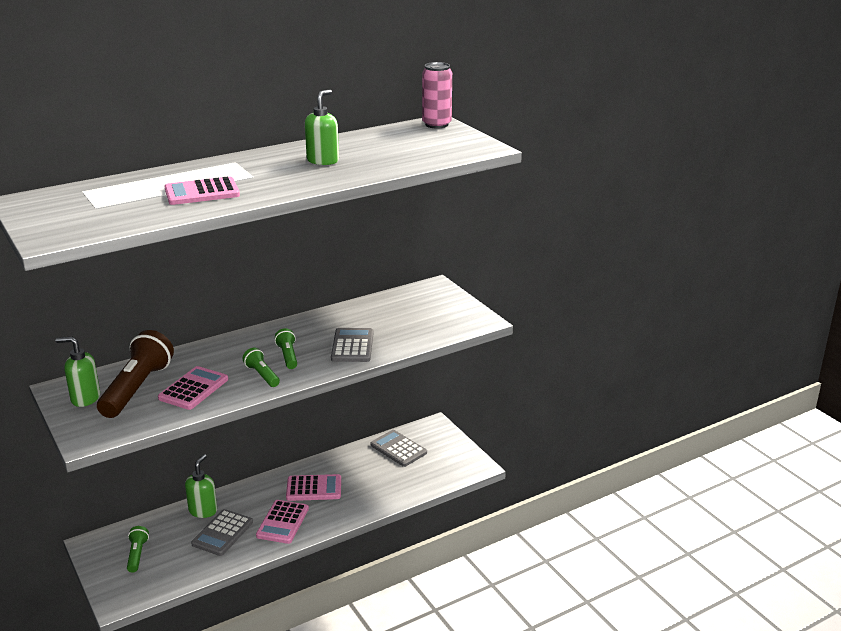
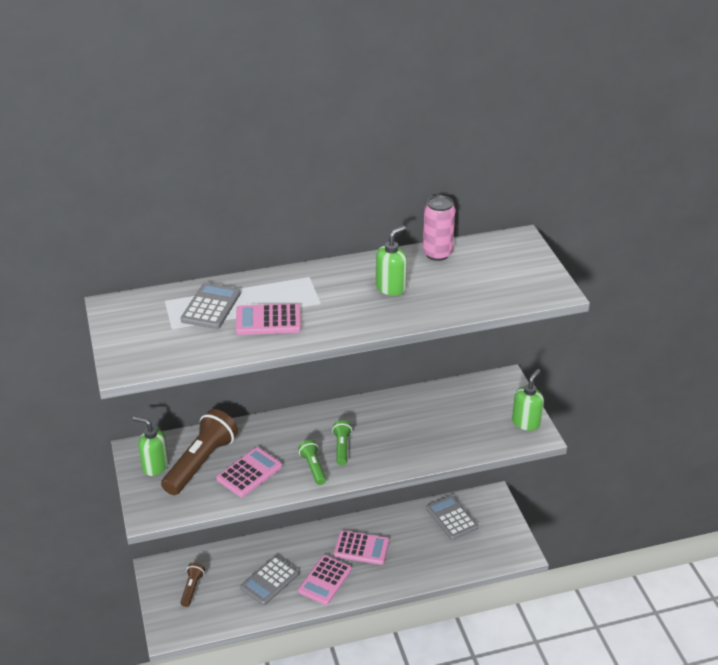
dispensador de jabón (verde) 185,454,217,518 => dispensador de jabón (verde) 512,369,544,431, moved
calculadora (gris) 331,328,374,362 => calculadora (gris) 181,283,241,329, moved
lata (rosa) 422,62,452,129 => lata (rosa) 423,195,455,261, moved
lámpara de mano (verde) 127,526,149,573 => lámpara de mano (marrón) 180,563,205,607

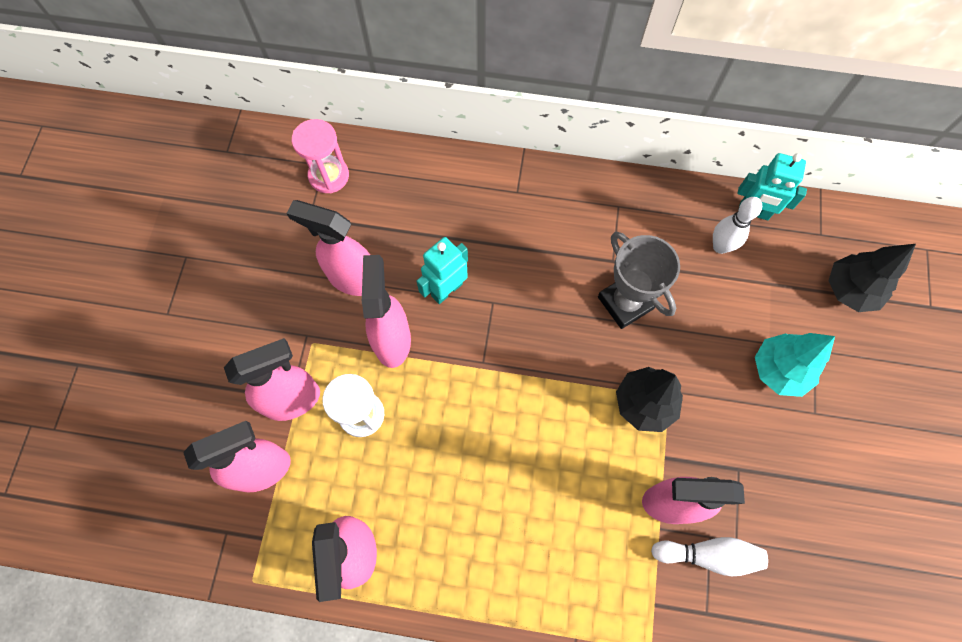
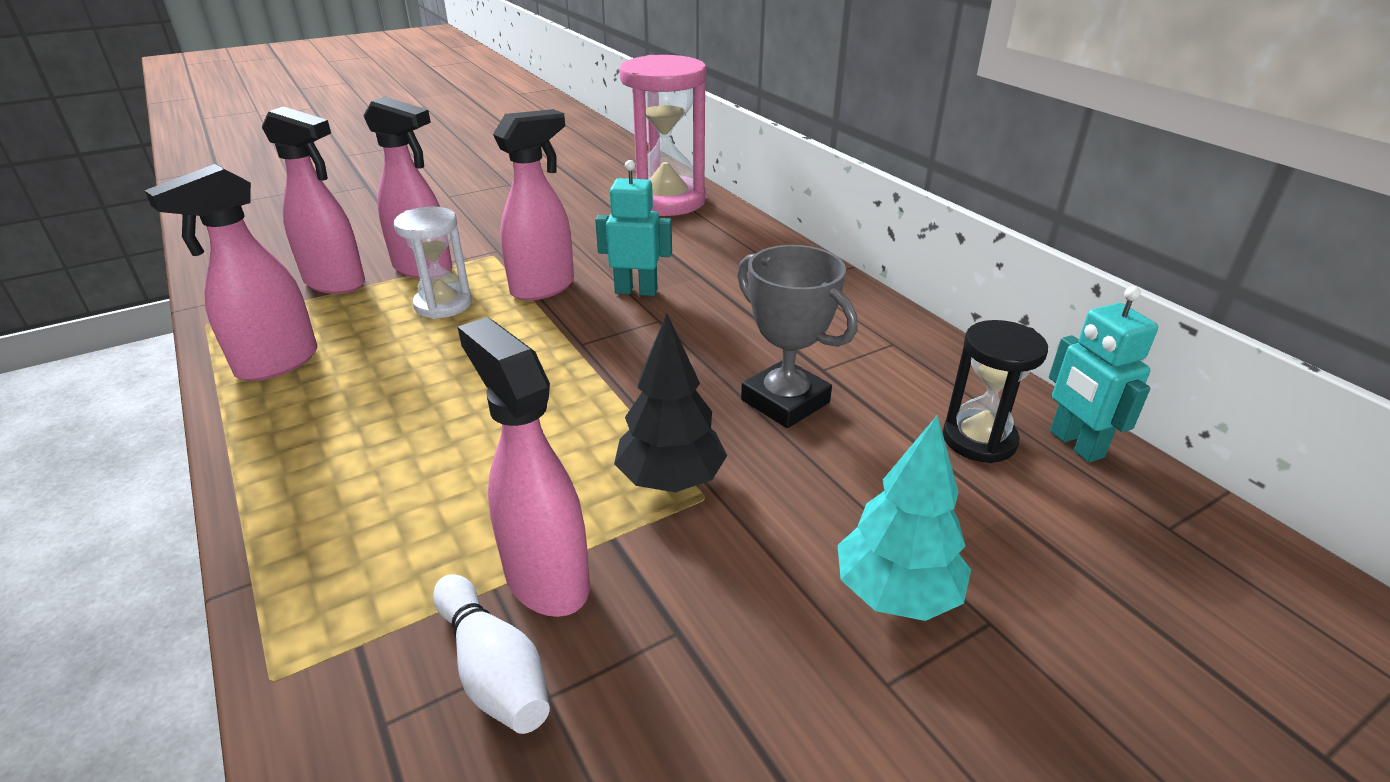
pulverizador (rosa) 286,200,370,296 => nothing
árbol (negro) 828,244,916,312 => nothing
bolo (blanco) 713,197,762,254 => reloj de arena (negro) 943,320,1048,463
trofeo (gris) 598,232,680,329 => trofeo (gris) 737,245,857,428, 60 degrees counterclockwise
reloj de arena (rosa) 292,119,349,193 => reloj de arena (rosa) 619,55,706,216, x1.78

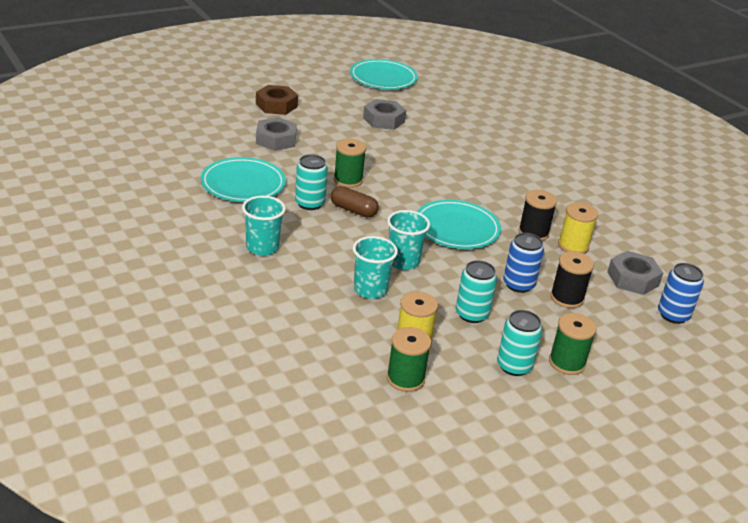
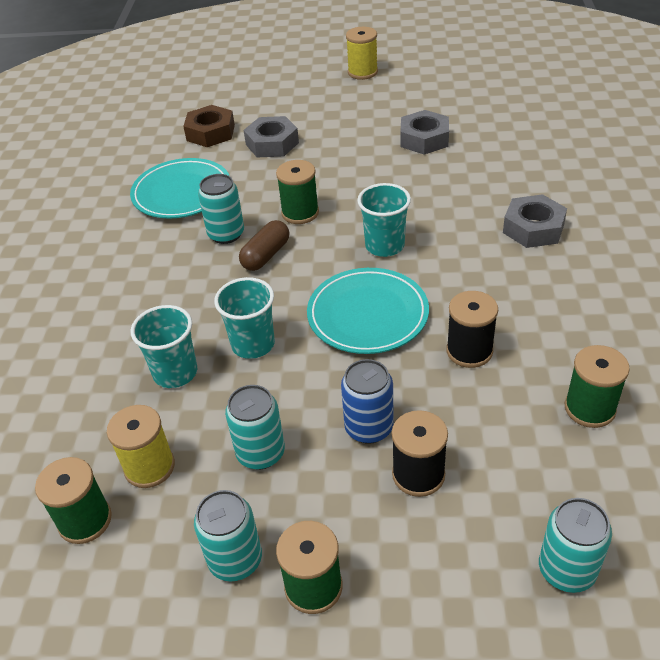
plato (turquesa) 350,59,418,89 => nothing
nothing => carrete (verde) 565,345,630,428
vaso (turquesa) 242,196,286,256 => vaso (turquesa) 357,183,411,257, moved
tuerca (marrón) 256,85,298,115 => tuerca (marrón) 183,105,235,147, moved
carrete (amarillo) 558,202,598,254 => carrete (amarillo) 346,27,378,80, moved
tuerca (gris) 607,251,663,295 => tuerca (gris) 503,194,567,248, moved
lata (azul) 658,263,704,324 => lata (turquesa) 539,498,612,593
cápsula (marrón) 331,186,379,217 => cápsula (marrón) 239,220,289,271, 60 degrees clockwise

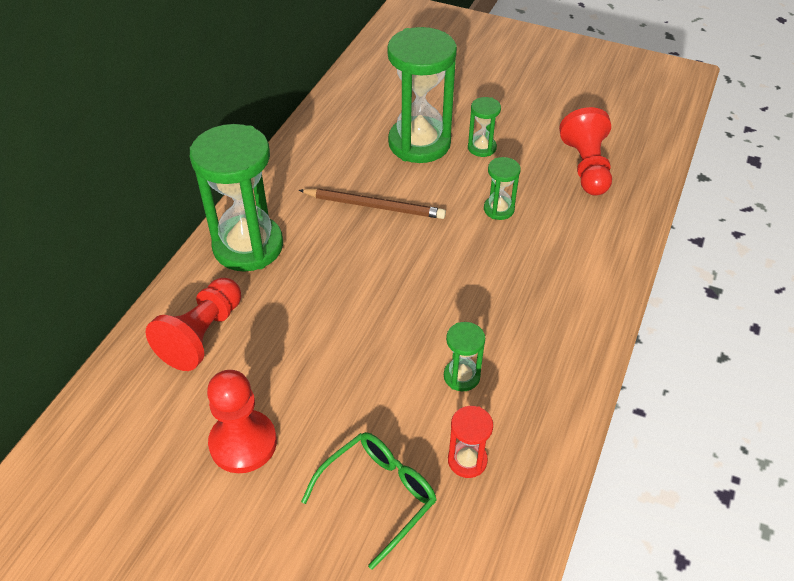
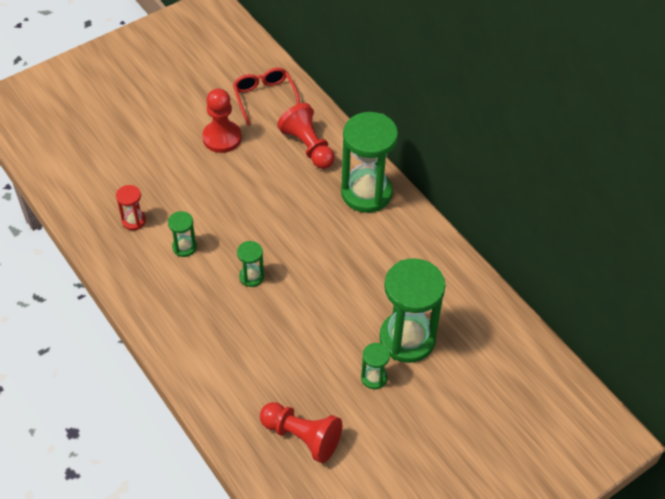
lápiz (marrón) 299,188,446,219 => nothing
gafas (verde) 301,432,437,570 => nothing
nothing => gafas (rojo) 233,68,300,126
reloj de arena (verde) 484,157,521,220 => reloj de arena (verde) 237,241,264,287, moved

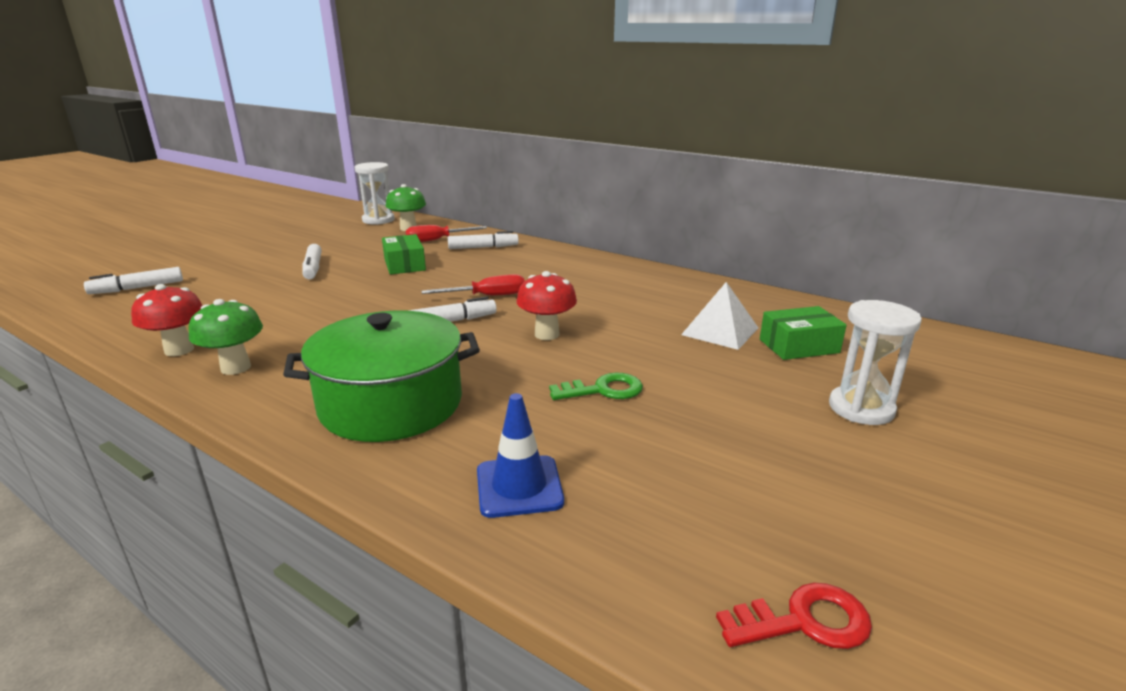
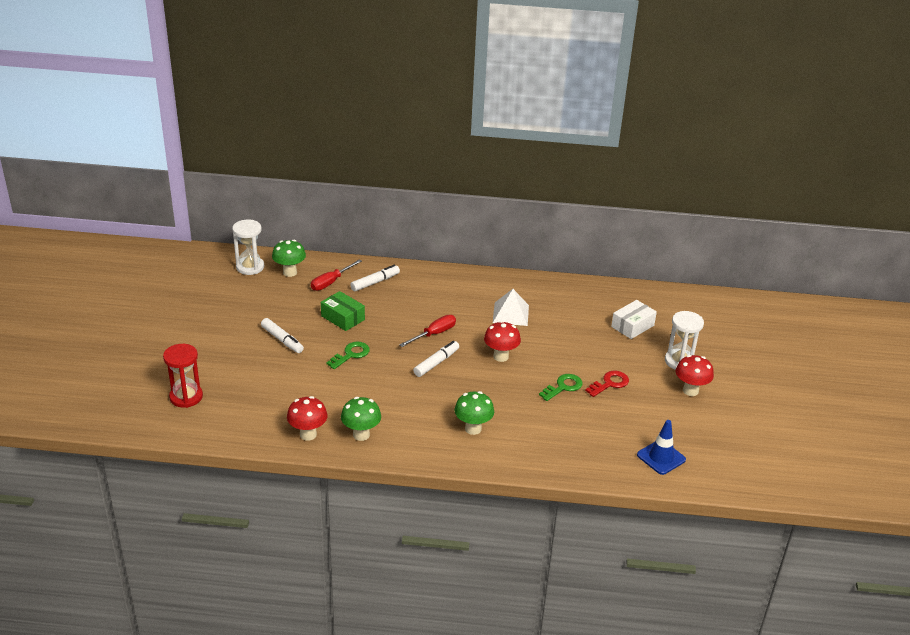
nothing => llave (verde) 326,341,370,369
nothing => seta (rojo) 676,355,714,396
cono de tráfico (azul) 477,393,564,518 => cono de tráfico (azul) 637,420,686,475, moved
pirámide (blanco) 681,282,758,350 => pirámide (blanco) 493,289,529,326, moved
llave (rojo) 716,583,872,649 => llave (rojo) 585,371,629,397, moved
rotulador (blanco) 84,267,183,294 => reloj de arena (rojo) 163,344,203,408
olla (verde) 283,311,480,442 => seta (verde) 454,391,494,435
caja (verde) 760,306,847,360 => caja (blanco) 611,300,657,339

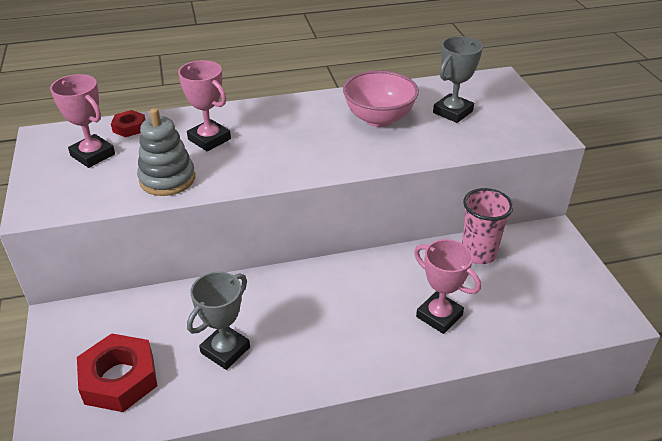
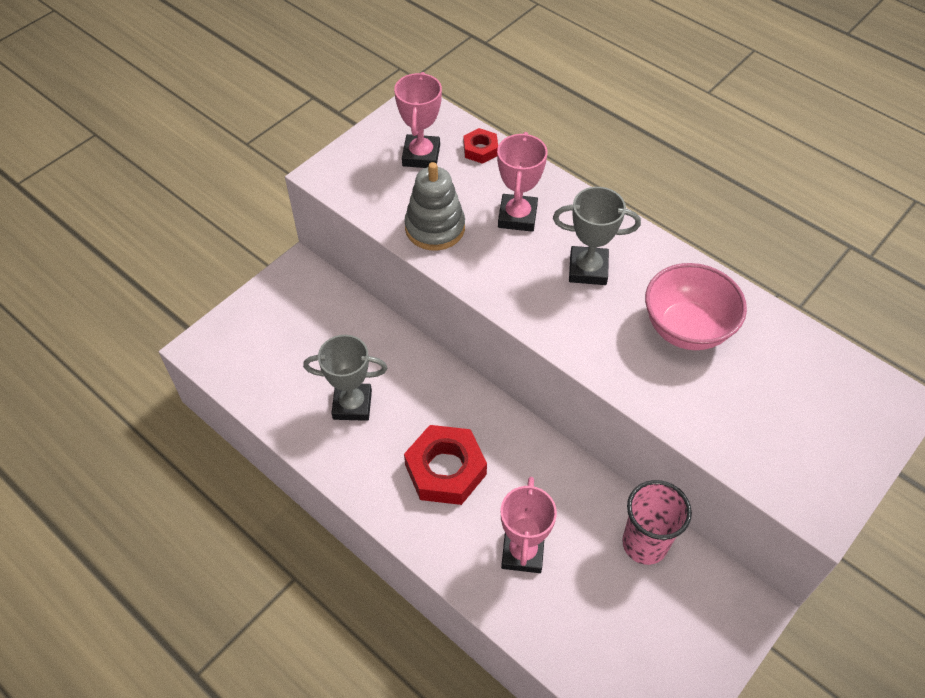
tuerca (rojo) 77,333,157,412 => tuerca (rojo) 404,425,487,505, moved
trofeo (gris) 433,36,483,123 => trofeo (gris) 553,187,641,285, moved

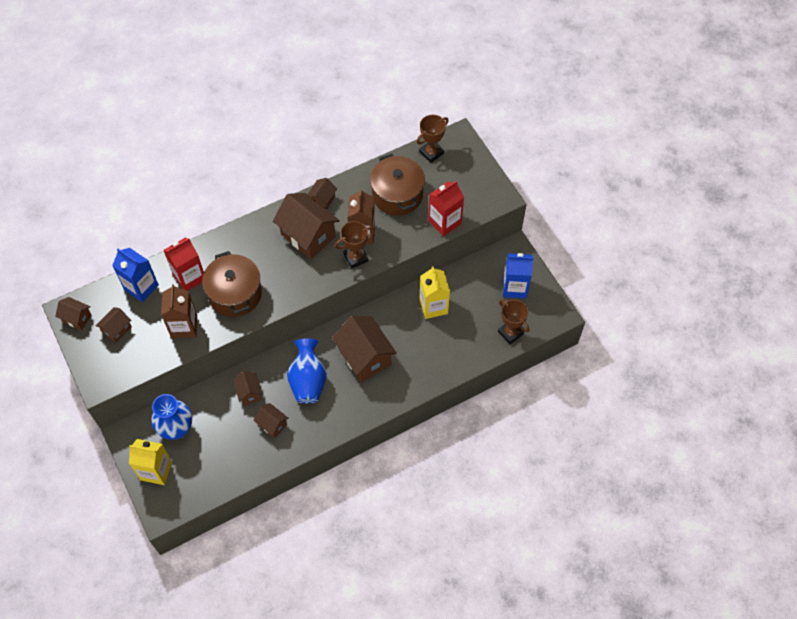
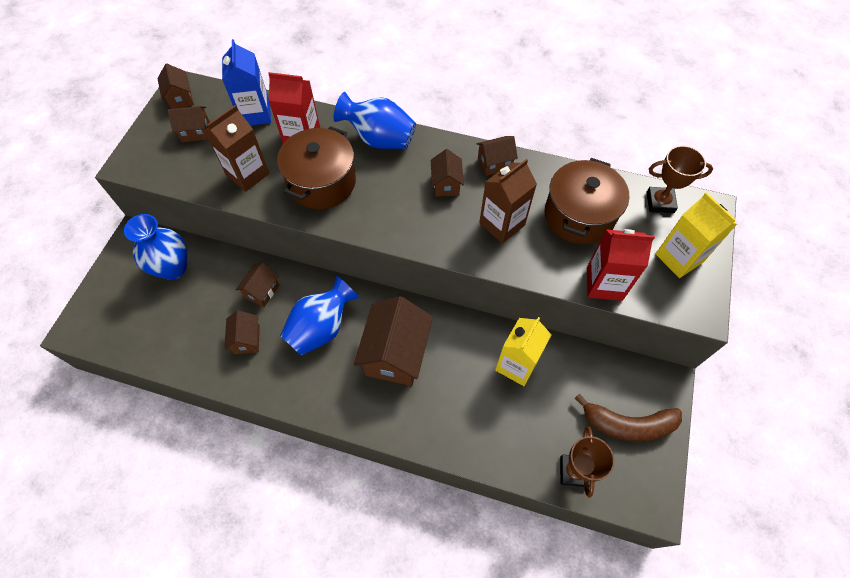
trofeo (marrón) 334,221,375,268 => nothing
nothing => florero (azul) 333,92,416,149
cartón de leche (amarillo) 129,439,172,485 => cartón de leche (amarillo) 656,192,737,278, moved
cartón de leche (azul) 503,253,534,299 => plátano (marrón) 575,394,682,442
casa (marrón) 273,193,340,259 => casa (marrón) 431,149,464,196, x0.52

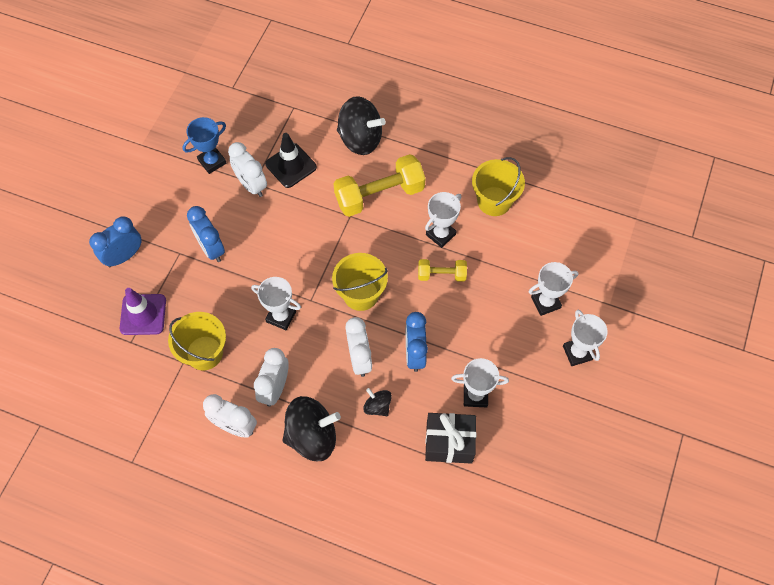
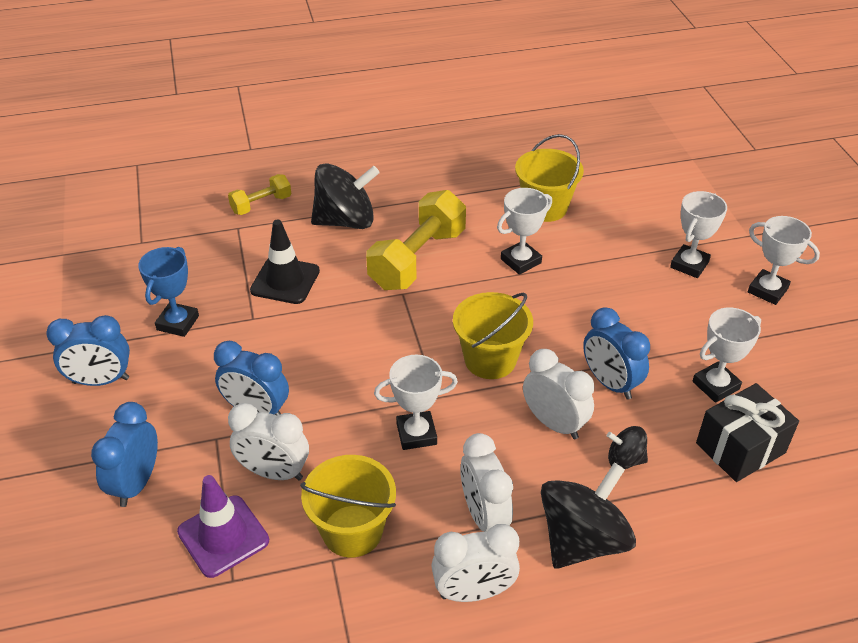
nothing => despertador (azul) 46,315,130,386
despertador (blanco) 228,142,267,197 => despertador (blanco) 228,403,309,481, moved
mancuerna (amarillo) 418,259,467,282 => mancuerna (amarillo) 228,174,291,215, moved
trofeo (blanco) 425,192,462,248 => trofeo (blanco) 497,188,552,275, 45 degrees clockwise

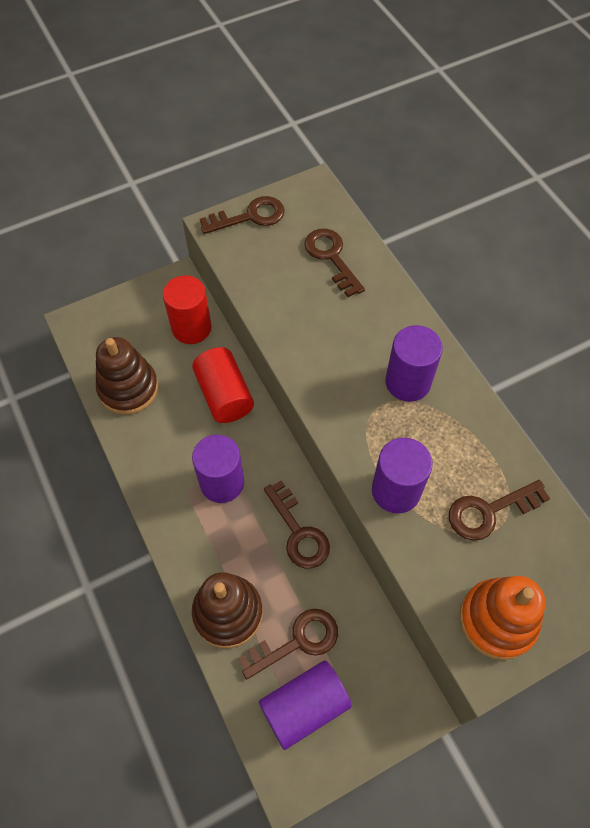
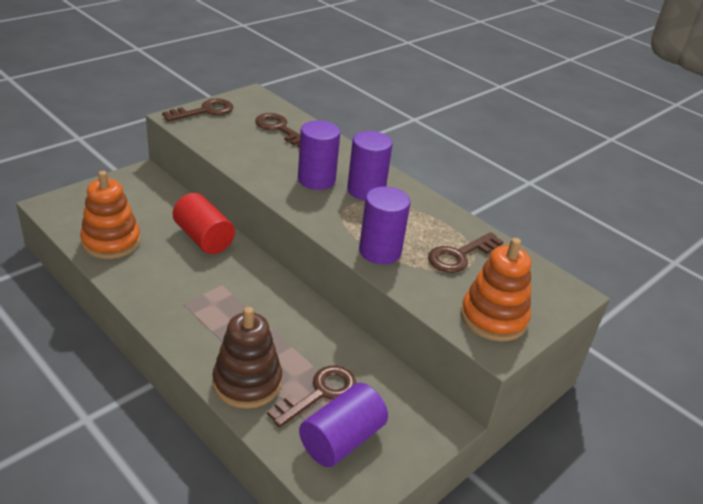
cilindro (rojo) 163,275,212,344 => nothing
llave (marrón) 264,480,330,569 => nothing
cilindro (morado) 192,435,244,503 => cilindro (morado) 298,120,340,190, moved
juguete apilable (marrón) 96,337,158,415 => juguete apilable (naranja) 80,171,141,259

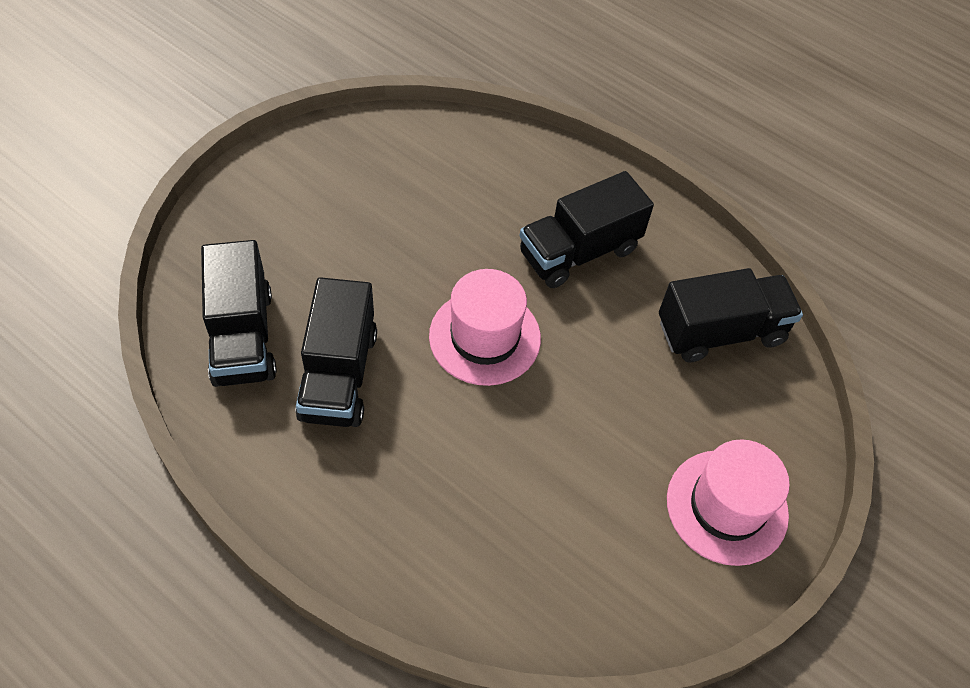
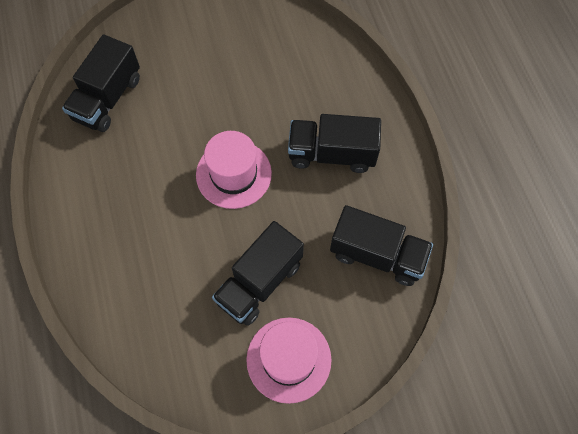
camión (negro) 295,277,377,427 => camión (negro) 212,221,304,326, moved

